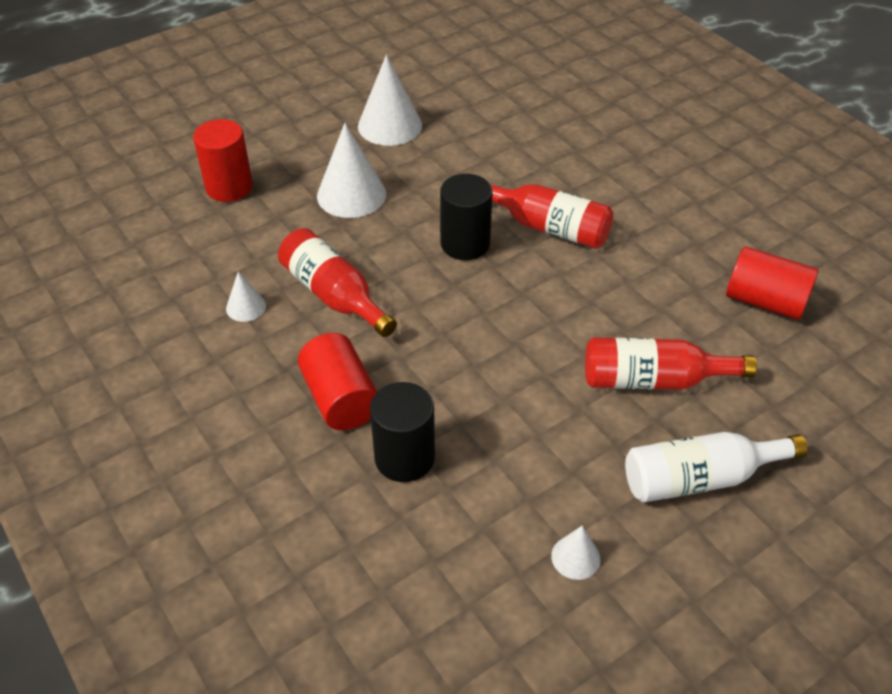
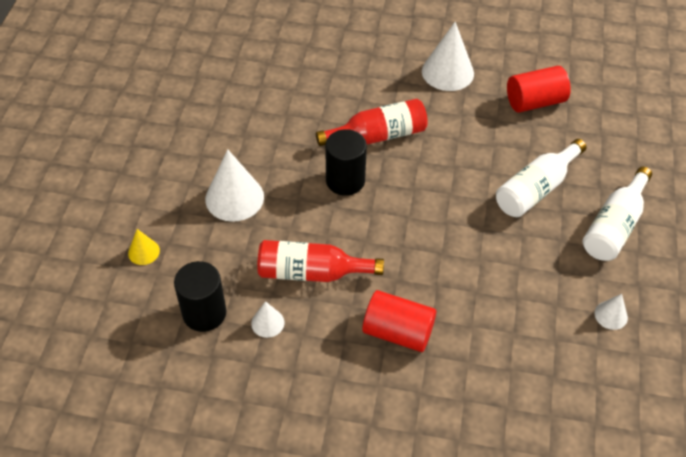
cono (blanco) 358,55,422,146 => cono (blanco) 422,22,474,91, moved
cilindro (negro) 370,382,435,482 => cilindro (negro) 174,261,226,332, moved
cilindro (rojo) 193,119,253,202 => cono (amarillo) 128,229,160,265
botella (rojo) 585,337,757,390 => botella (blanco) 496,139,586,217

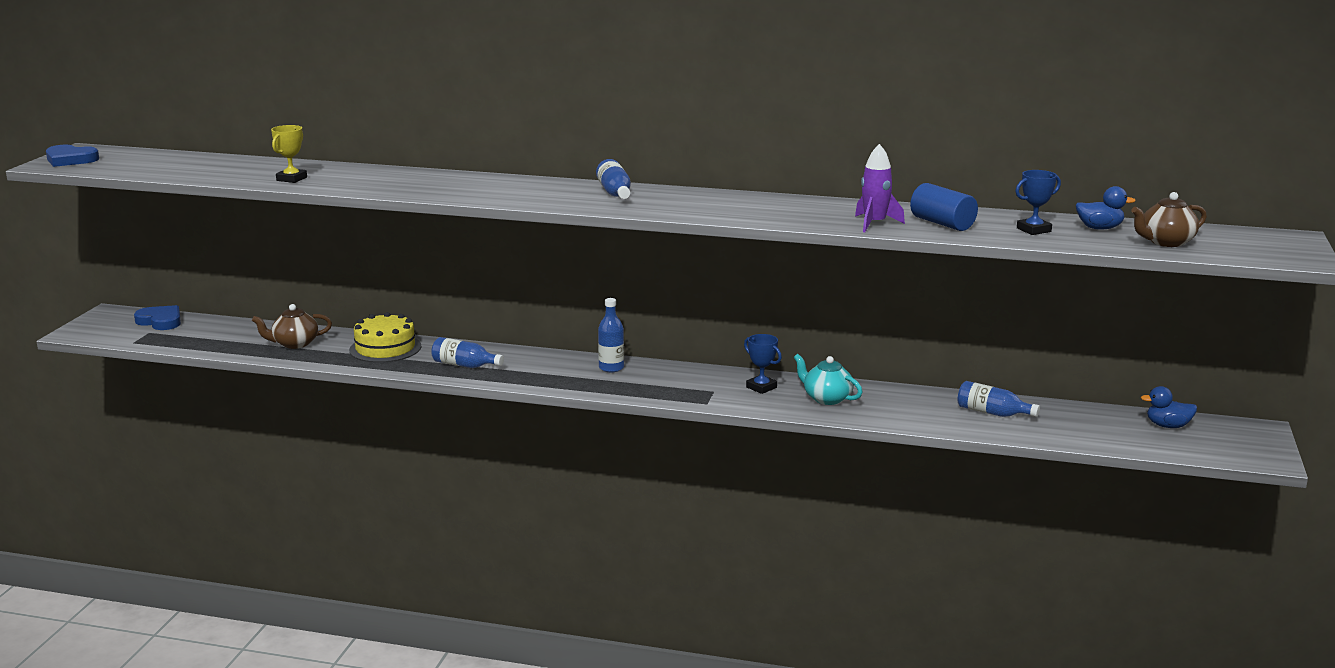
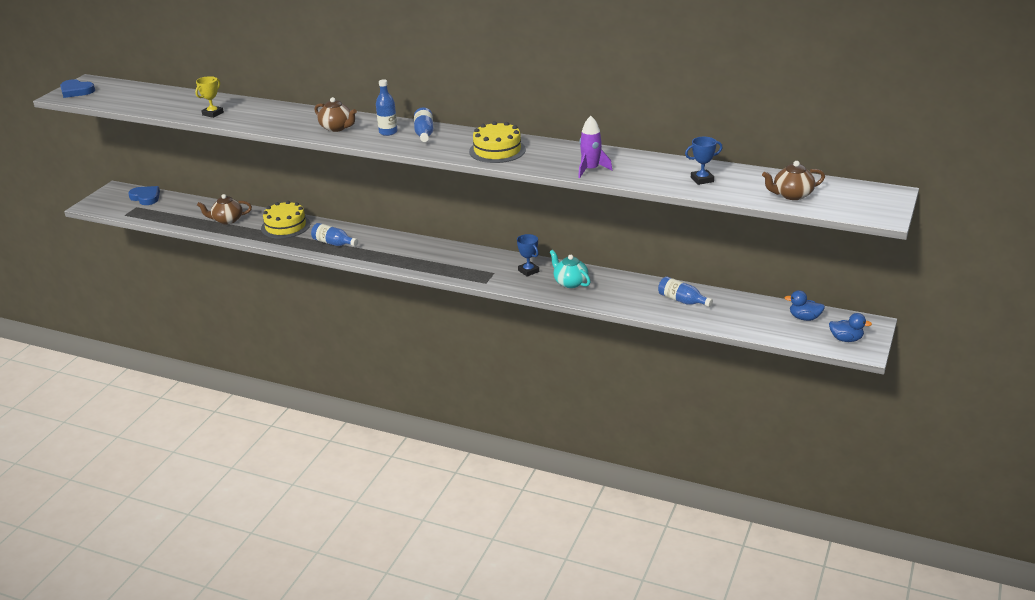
cilindro (azul) 910,183,978,231 => nothing
nothing => tetera (marrón) 314,97,357,132
nothing => tarta (amarillo) 469,121,526,163
botella (azul) 598,298,624,372 => botella (azul) 376,79,398,136, moved
pato (azul) 1076,186,1136,230 => pato (azul) 829,313,872,342, moved

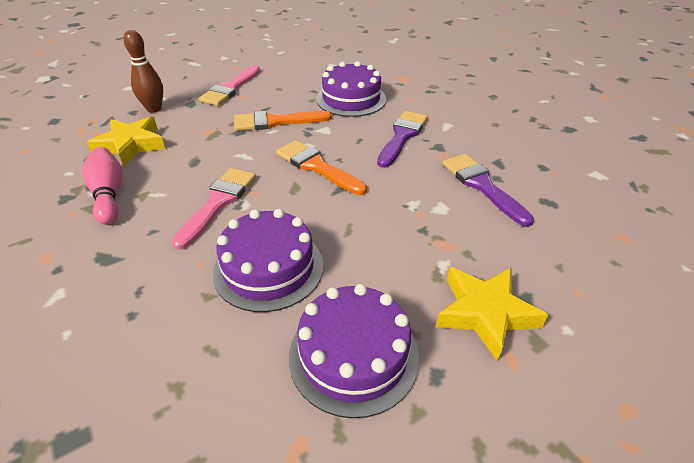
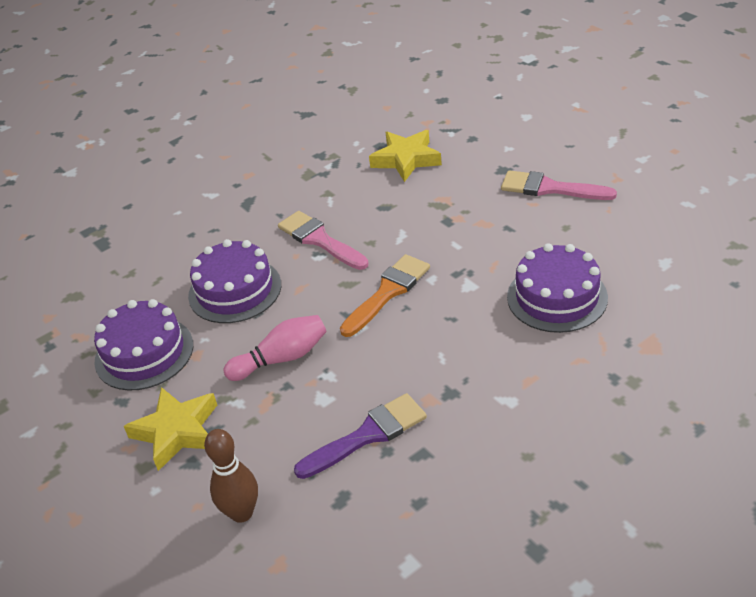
pincel (naranja) 234,111,332,131 => nothing
pincel (morado) 377,111,428,168 => nothing
bolo (rosa) 82,147,123,225 => bolo (rosa) 223,315,327,381, moved
bolo (marrón) 124,30,163,113 => bolo (marrón) 204,429,258,523, moved
pincel (rosa) 171,168,256,250 => pincel (rosa) 278,211,369,270, 150 degrees counterclockwise

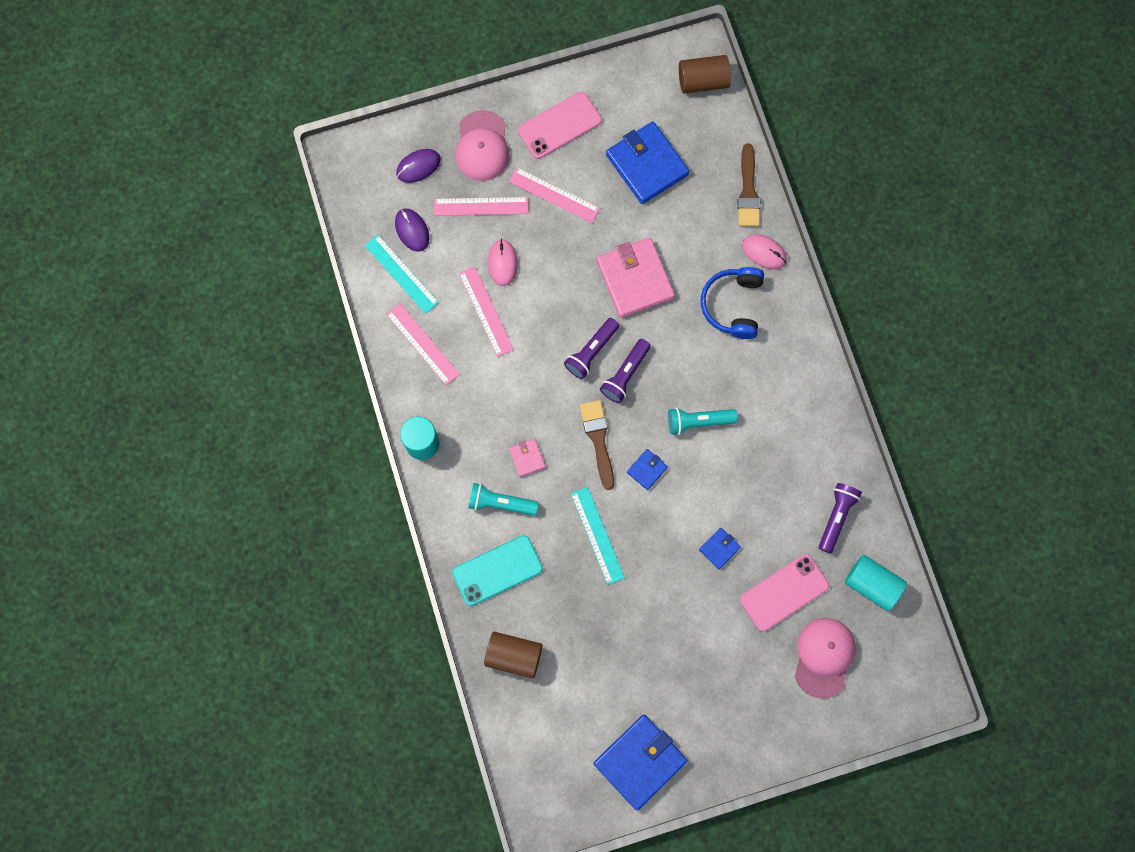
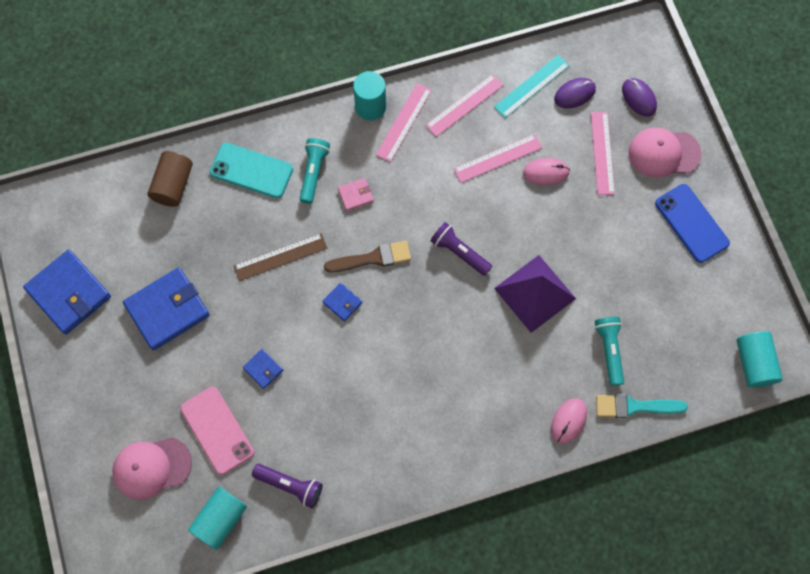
lámpara de mano (morado) 600,339,651,403 => nothing
auriculares (azul) 701,267,764,339 => nothing
regla (rosa) 509,167,600,223 => regla (rosa) 376,83,432,162, moved
cartera (azul) 606,121,689,204 => cartera (azul) 123,267,210,350, moved
lámpara de mano (turquesa) 668,408,738,435 => lámpara de mano (turquesa) 595,317,624,386, moved
cartera (rosa) 596,238,675,318 => pirámide (morado) 494,255,576,333
móvil (rosa) 518,92,602,159 => móvil (azul) 655,184,730,263
regla (turquesa) 571,487,625,585 => regla (marrón) 234,233,327,281
cilindro (marrón) 679,55,731,94 => cilindro (turquesa) 737,331,783,388
pincel (marrón) 738,144,760,226 => pincel (turquesa) 596,394,688,418
móvil (turquesa) 452,535,543,606 => móvil (turquesa) 210,143,293,199, 45 degrees counterclockwise
gorra (rosa) 795,618,856,698 => gorra (rosa) 112,437,192,500, 150 degrees clockwise

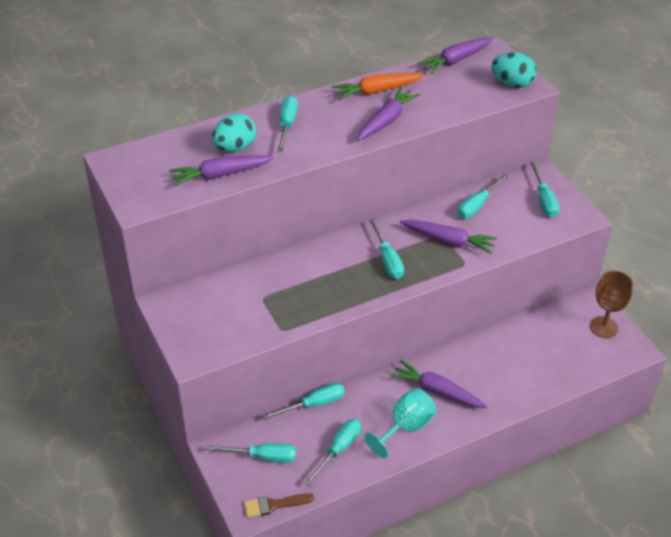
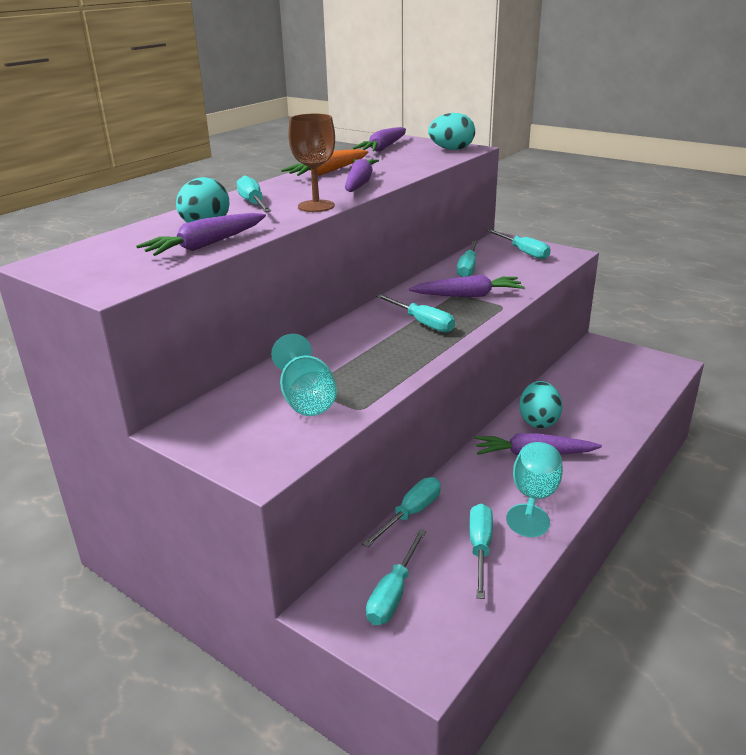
pincel (marrón) 244,493,314,518 => nothing
nothing => copa (turquesa) 271,334,337,416
nothing => huevo (turquesa) 519,381,562,428
copa (marrón) 590,271,633,338 => copa (marrón) 288,113,335,212, moved
destornillador (turquesa) 206,443,296,463 => destornillador (turquesa) 366,529,426,625, 135 degrees clockwise

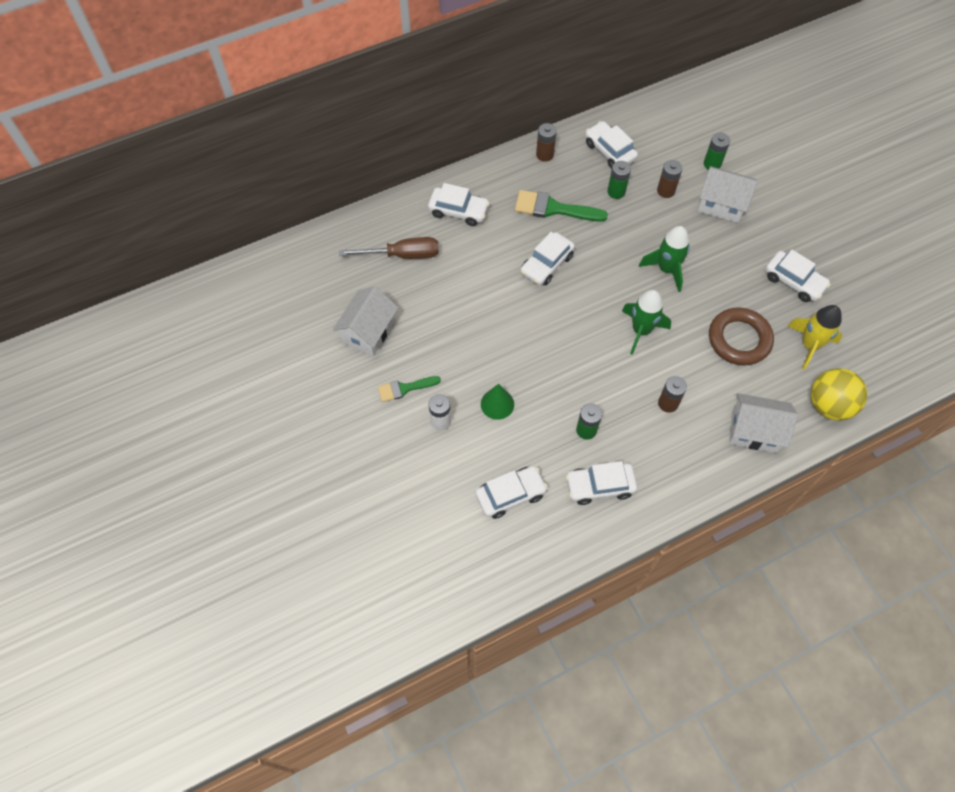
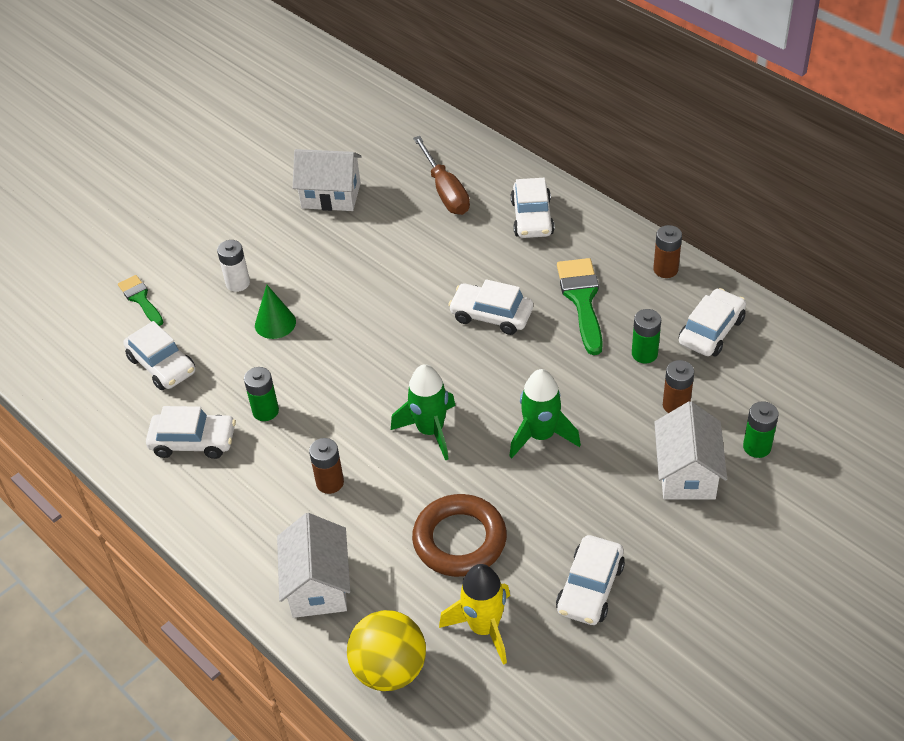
pincel (verde) 378,376,441,402 => pincel (verde) 118,275,163,326, moved
coche (blanco) 566,461,637,505 => coche (blanco) 146,406,236,459, 120 degrees clockwise

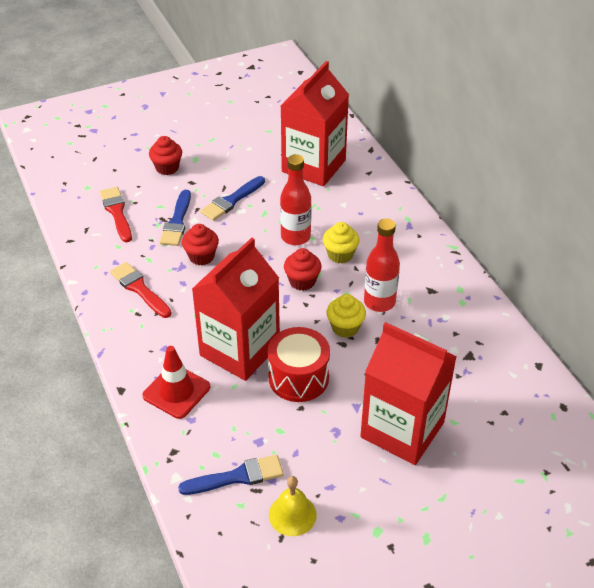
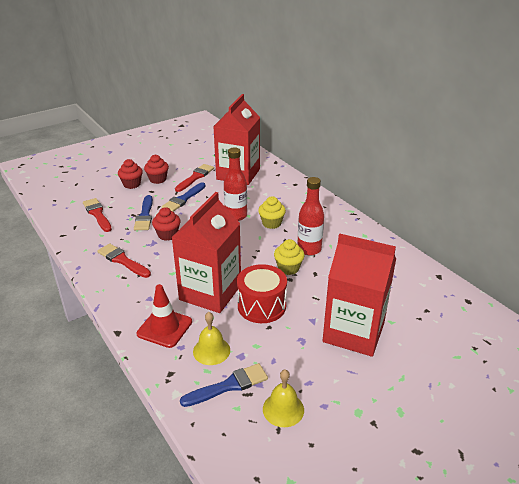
nothing => pincel (rojo) 175,164,214,192
nothing => campana (amarillo) 193,312,230,365
magdalena (rojo) 284,248,322,291 => magdalena (rojo) 144,155,169,184, moved

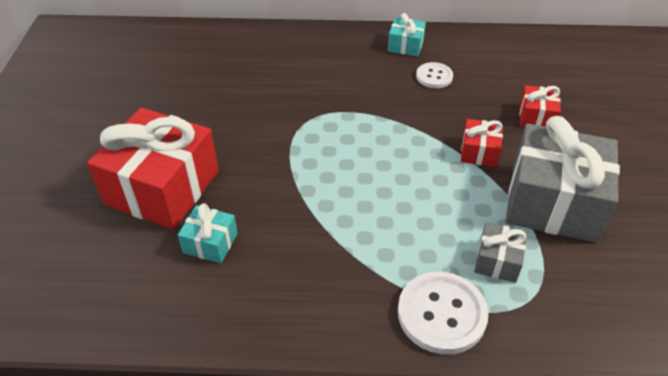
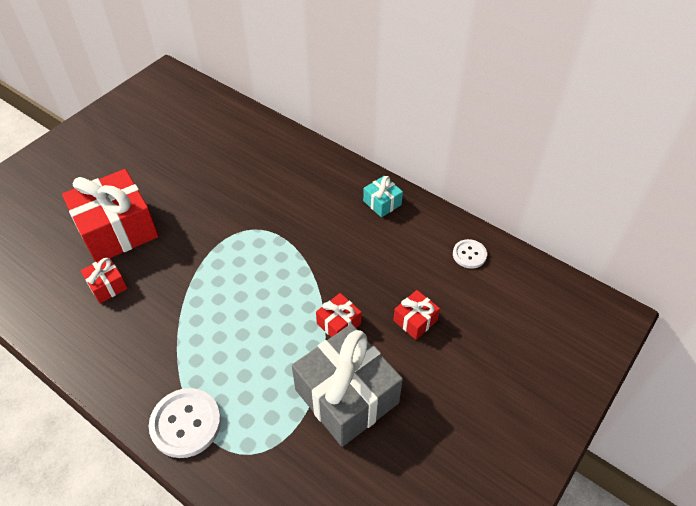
regalo (gris) 474,222,527,283 => nothing
botón (blanco) 416,62,453,88 => botón (blanco) 453,239,487,269, moved
regalo (turquesa) 178,203,238,263 => regalo (rojo) 80,256,128,303

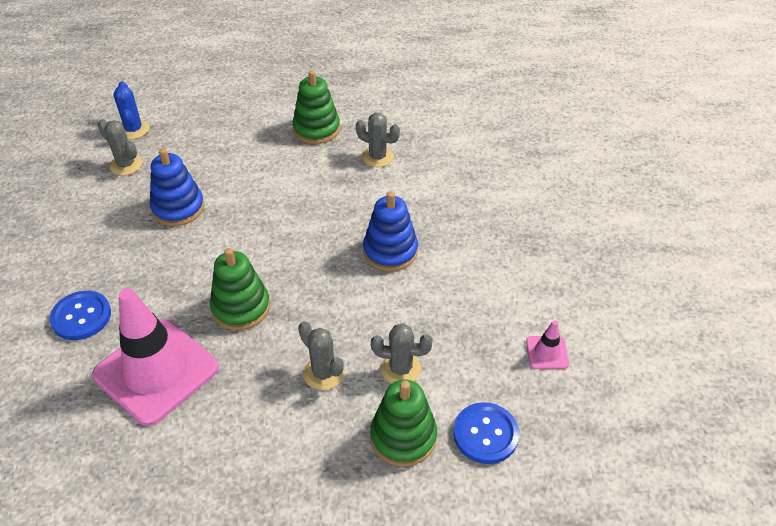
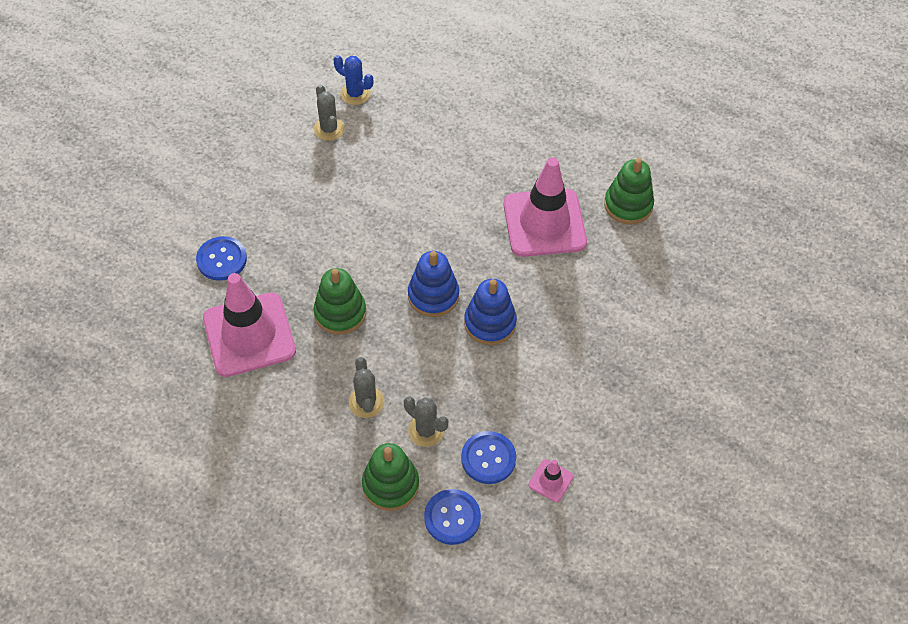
nothing => botón (azul) 461,431,516,484
juguete apilable (azul) 150,148,205,226 => juguete apilable (azul) 408,251,459,317, moved
juguete apilable (verde) 292,70,340,144 => juguete apilable (verde) 604,158,654,225, moved
cactus (gris) 356,113,400,167 => cono de tráfico (rosa) 503,157,587,257
cactus (azul) 113,81,149,139 => cactus (azul) 333,55,373,105, 75 degrees counterclockwise

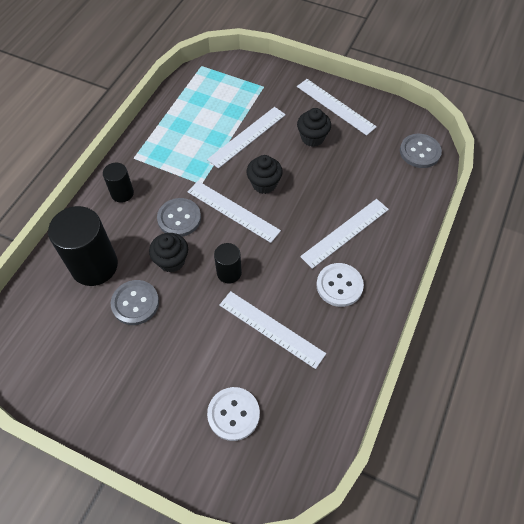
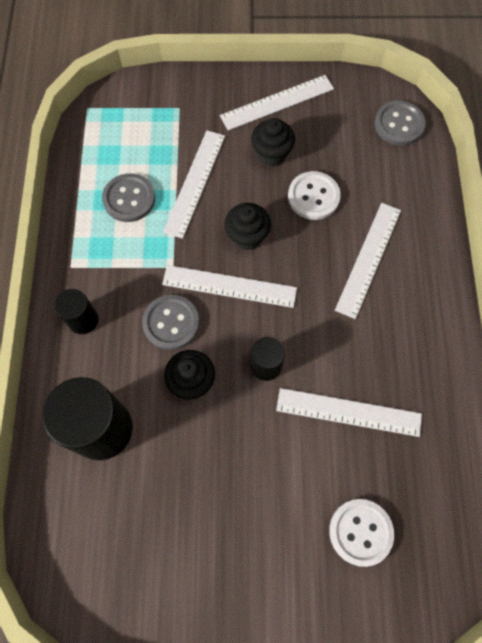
botón (gris) 110,280,159,325 => botón (gris) 102,173,155,222, moved
botón (blanco) 317,263,364,307 => botón (blanco) 288,171,341,220, moved
regla (blanco) 297,79,377,136 => regla (blanco) 220,75,334,131, 45 degrees counterclockwise

